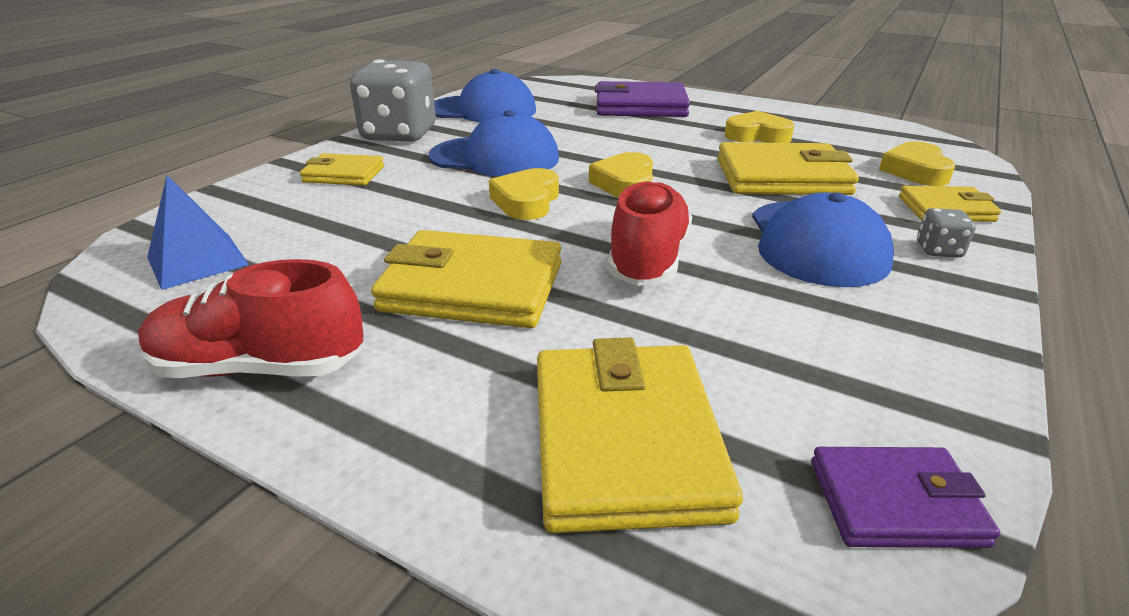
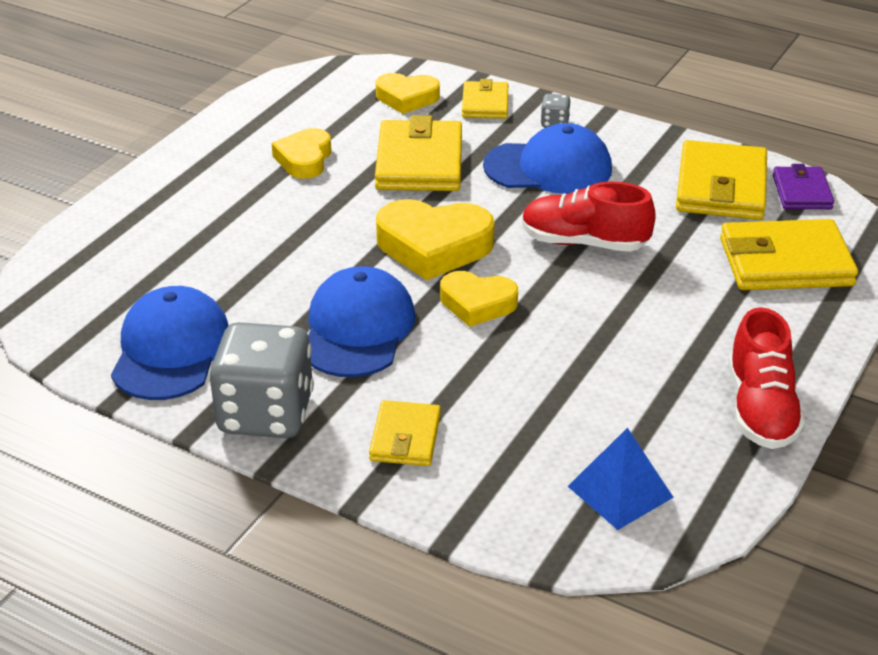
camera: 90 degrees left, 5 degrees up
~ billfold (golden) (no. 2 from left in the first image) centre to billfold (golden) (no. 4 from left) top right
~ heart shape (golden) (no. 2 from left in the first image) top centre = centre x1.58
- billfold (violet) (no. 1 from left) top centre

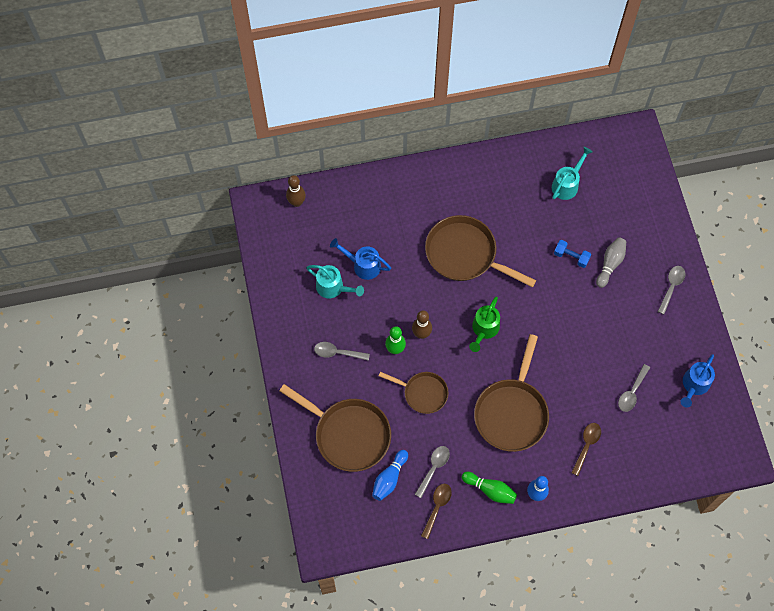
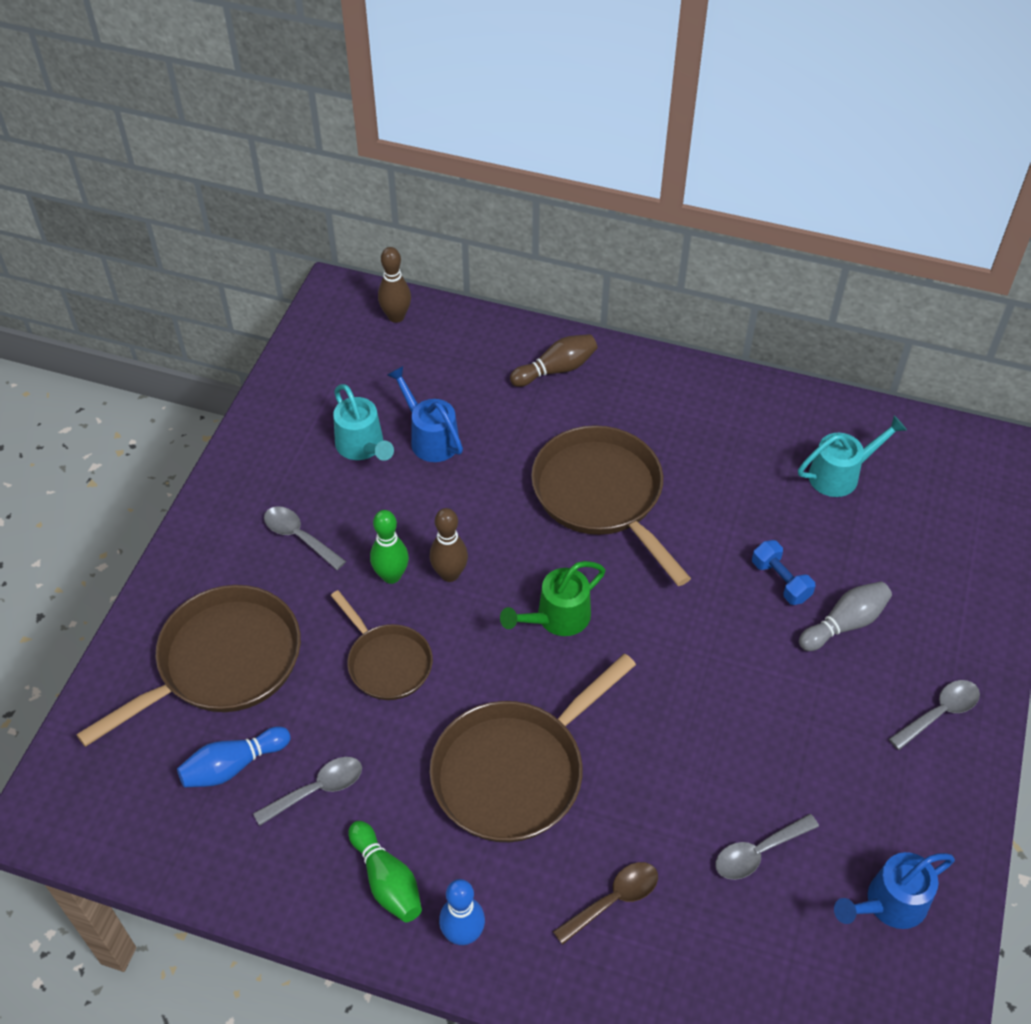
camera: 30 degrees right, 15 degrees down
~ frying pan (brown) (no. 1 from left) bottom centre = middle left 105 degrees counterclockwise
- spoon (brown) (no. 1 from left) bottom centre
+ tenpin (brown) (no. 3 from left) centre

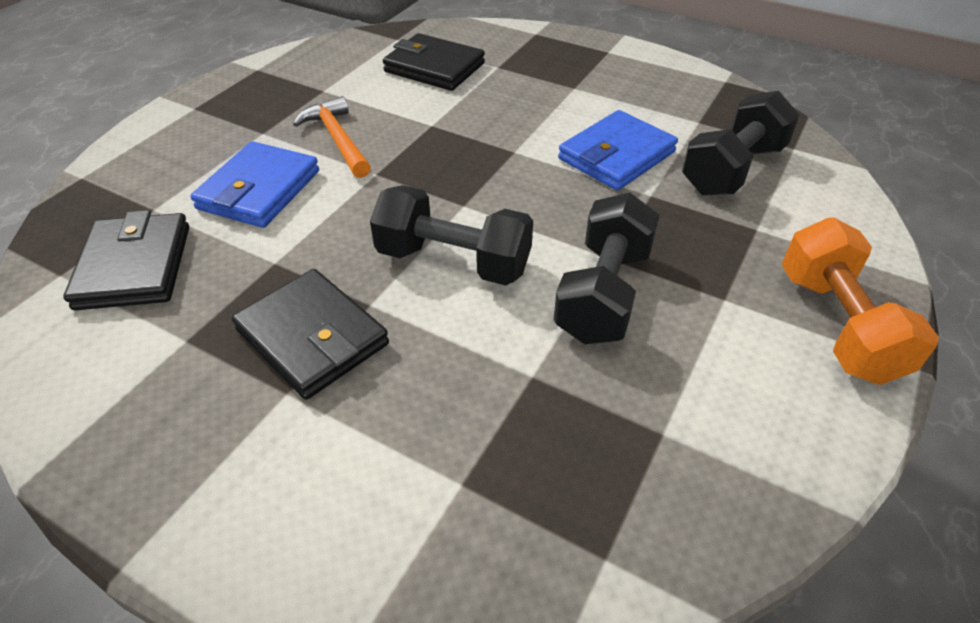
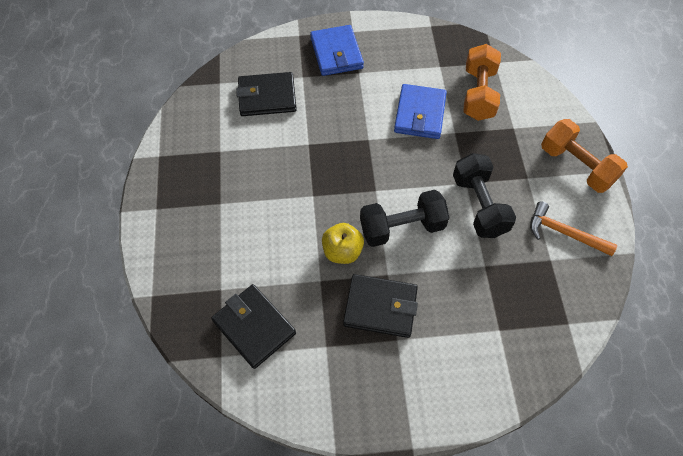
camera: 35 degrees left, 15 degrees up
~ billfold (blue) (no. 1 from left) top left to top centre
~ hammer (orange) top centre to middle right
~ dumbbell (jet-black) (no. 3 from left) top right to dumbbell (orange) (no. 1 from left) top right
+ toy apple (golden) centre

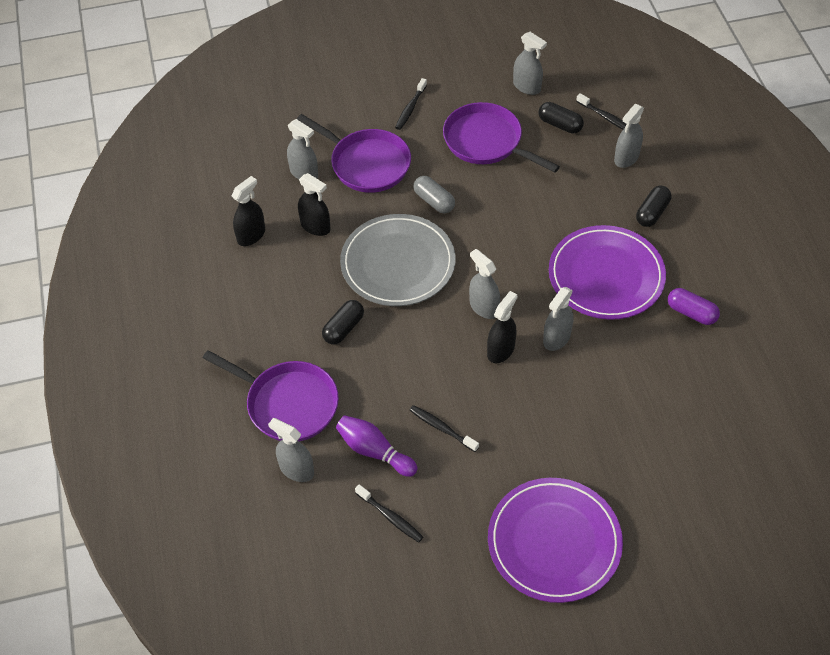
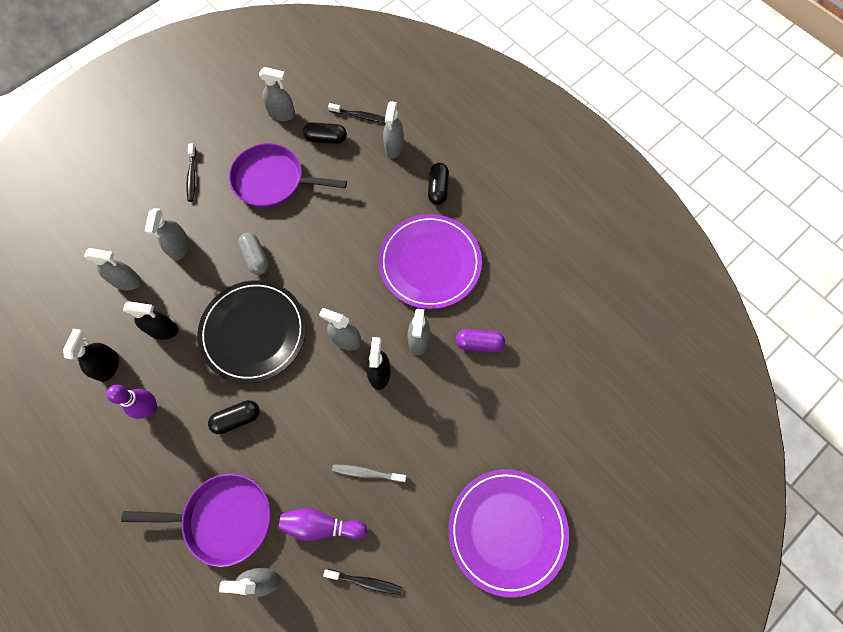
camera: 30 degrees left, 15 degrees up
~ frying pan (violet) (no. 2 from left) top centre to sprayer (ash-grey) (no. 2 from left) middle left
~ pill shape (jet-black) (no. 1 from left) centre = middle left 60 degrees clockwise
~ dinner plate (ash-grey) centre to dinner plate (jet-black) middle left
~ toothbrush (jet-black) (no. 3 from left) centre to toothbrush (ash-grey) bottom centre
~ pill shape (ash-grey) top centre = middle left 45 degrees clockwise
~ pill shape (violet) middle right to centre
+ tenpin (violet) (no. 1 from left) middle left

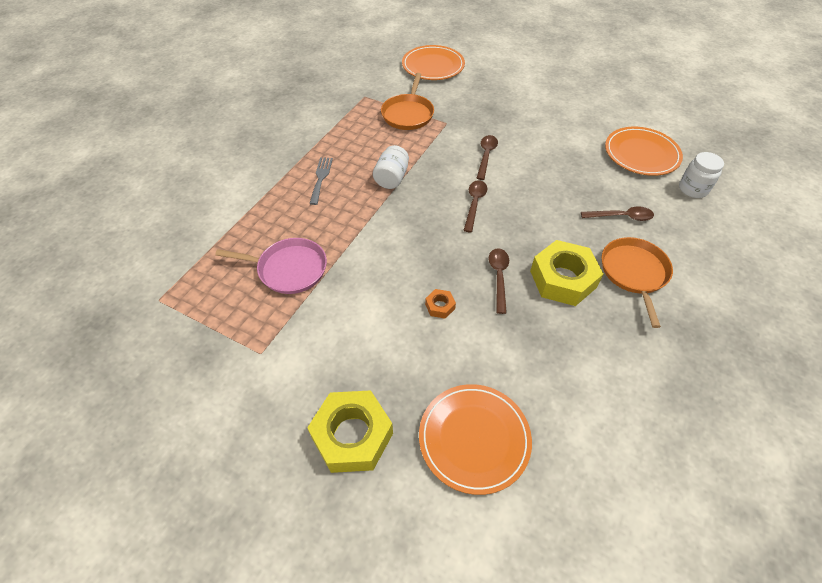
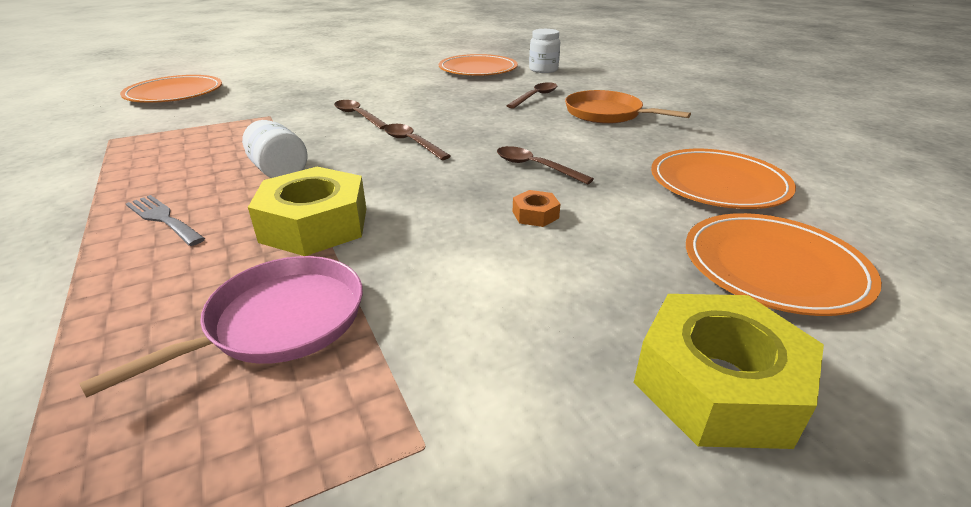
camera: 55 degrees left, 20 degrees down
- frying pan (orange) (no. 1 from left) top centre
~ hex nut (golden) (no. 2 from left in the first image) middle right to hex nut (golden) (no. 1 from left) middle left
+ dinner plate (orange) (no. 3 from left) middle right

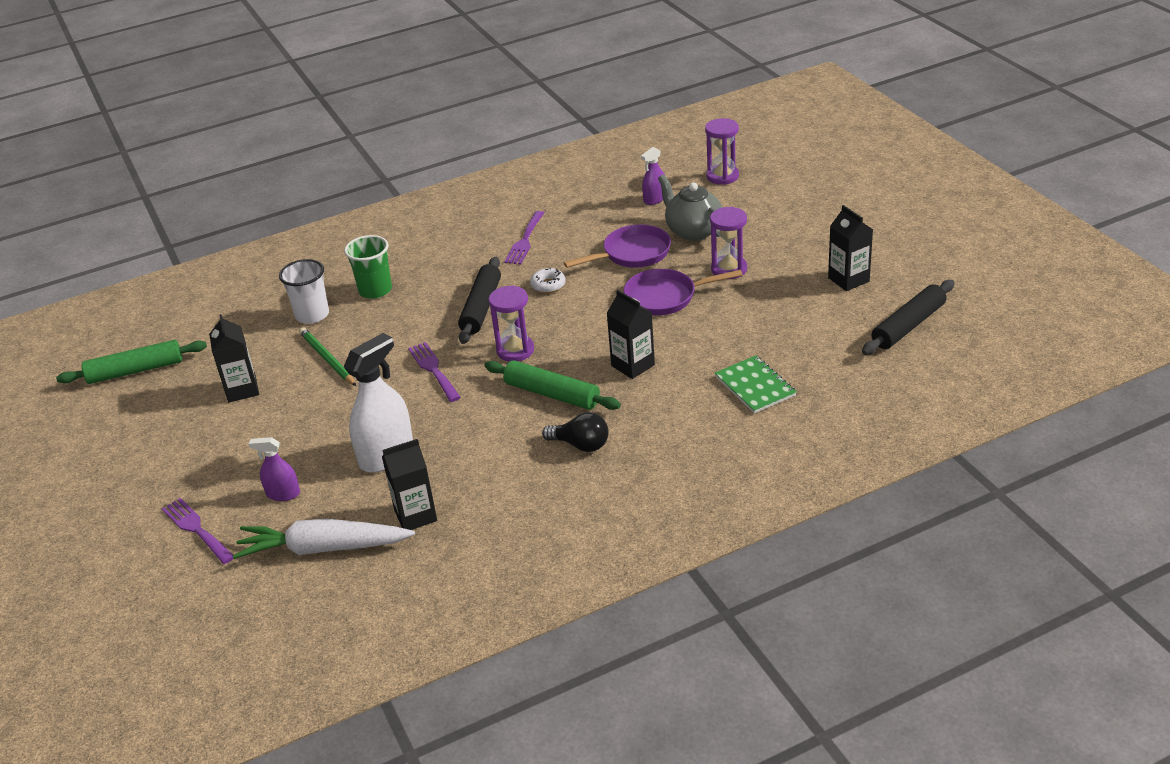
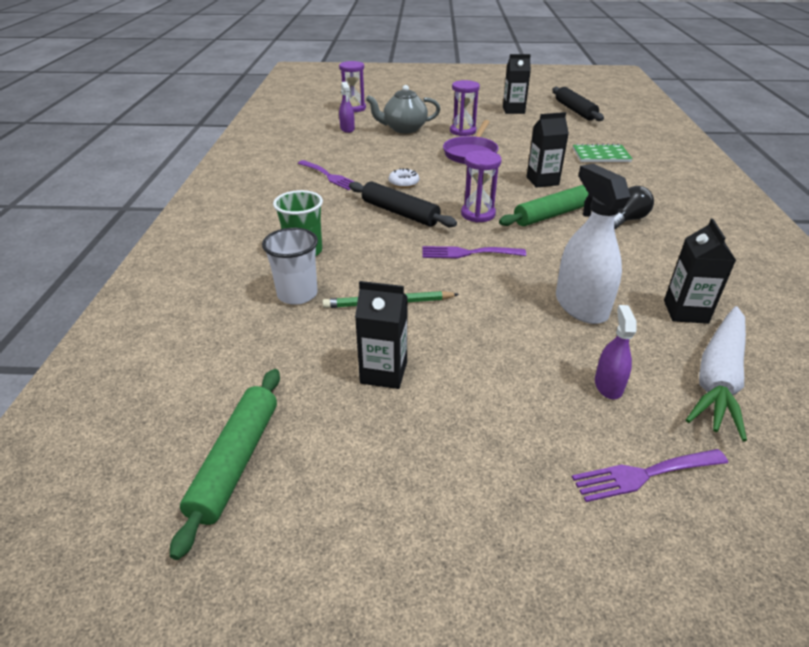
camera: 65 degrees left, 0 degrees up
~ sprayer (violet) (no. 1 from left in the first image) middle left = middle right 150 degrees clockwise
- frying pan (violet) (no. 1 from left) top centre

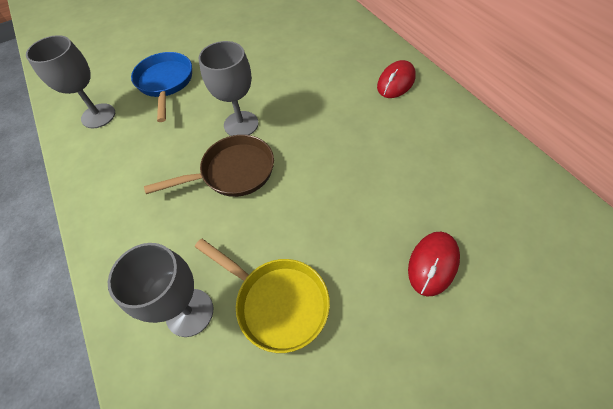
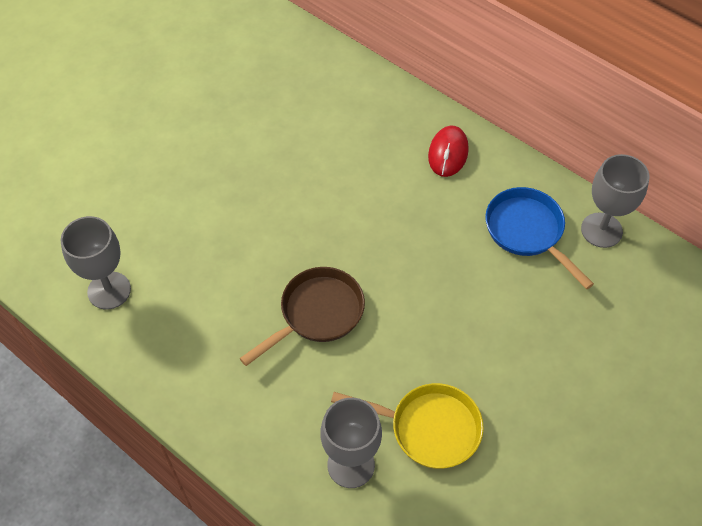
camera: 25 degrees left, 0 degrees up
~ frying pan (blue) top left to middle right
~ goblet (ash-grey) (no. 3 from left) top centre to middle right
- computer mouse (scarlet) (no. 2 from left) middle right

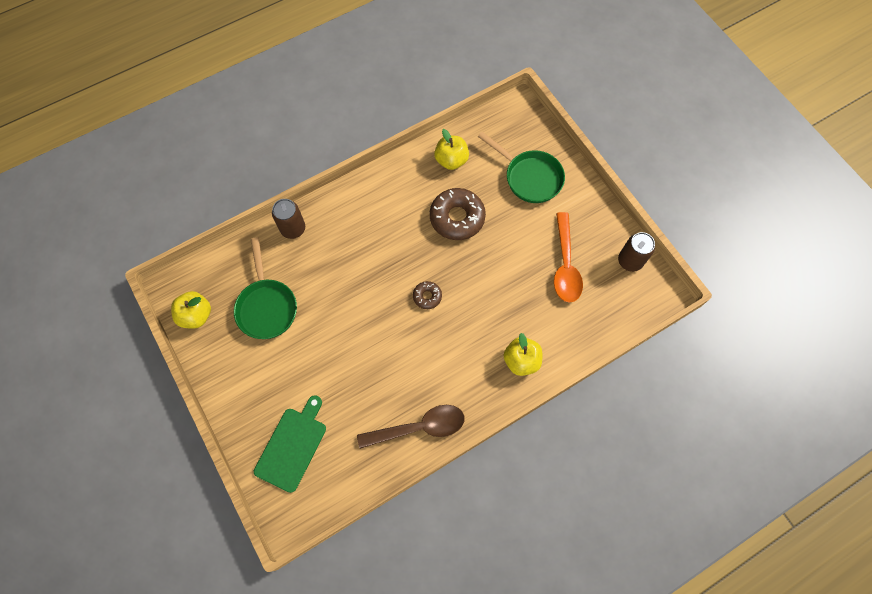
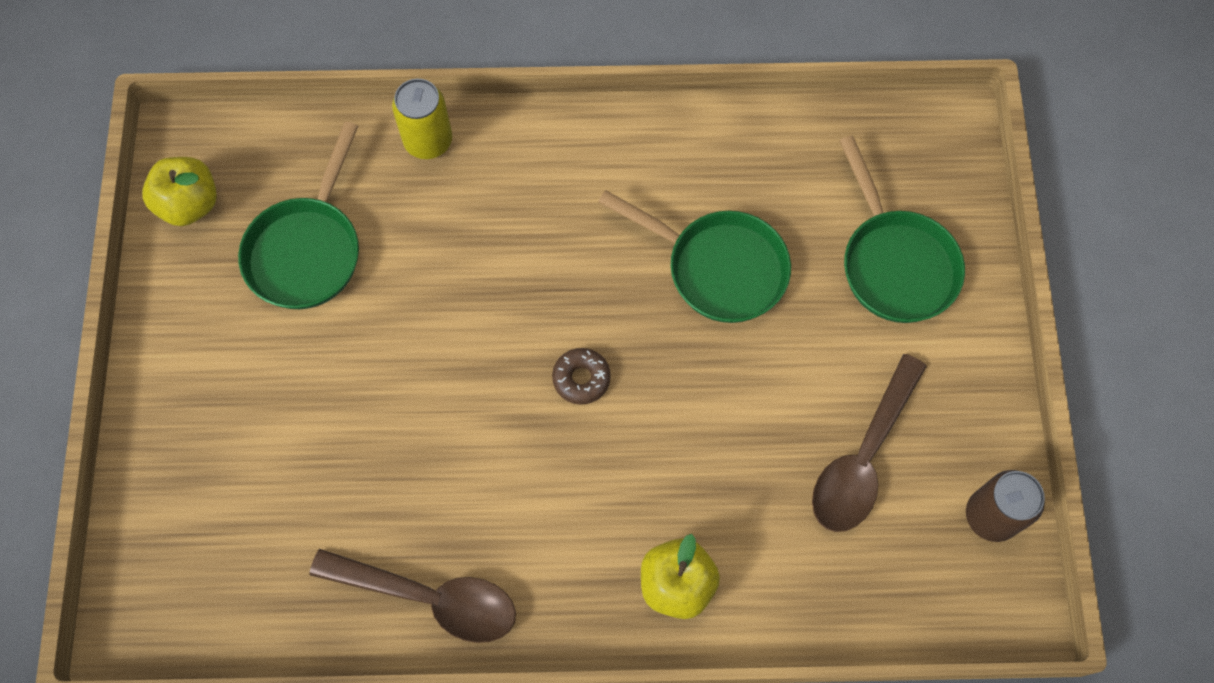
camera: 30 degrees right, 0 degrees up
- bread board (leaf-green) bottom left
~ tin (brown) (no. 1 from left) middle left to tin (golden) top centre
~ glazed donut (brown) (no. 2 from left) centre to frying pan (leaf-green) (no. 2 from left) centre
- toy apple (golden) (no. 2 from left) top centre
~ spoon (orange) centre to spoon (brown) (no. 2 from left) middle right

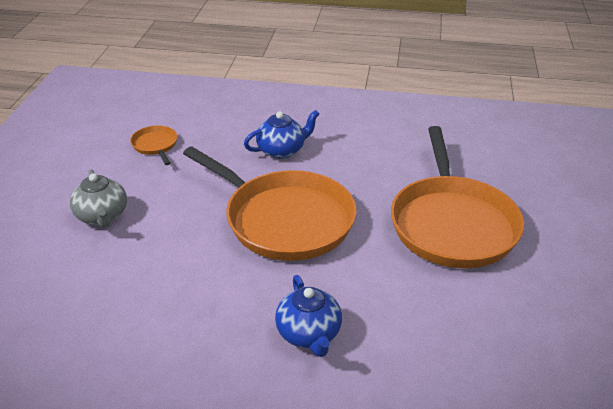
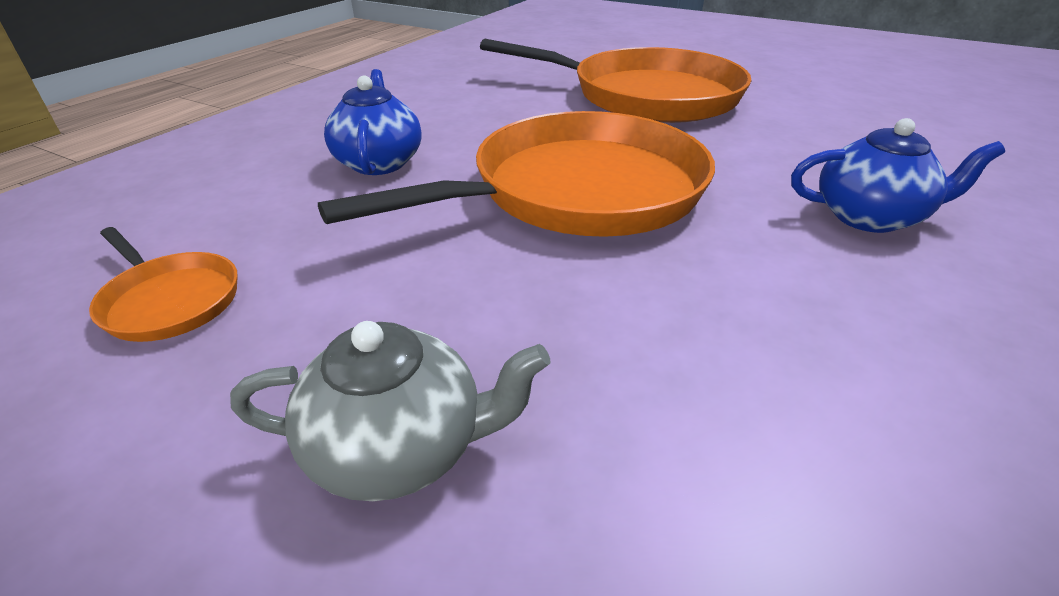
camera: 70 degrees left, 0 degrees up
~ frying pan (orange) (no. 1 from left) middle left = middle left 135 degrees counterclockwise

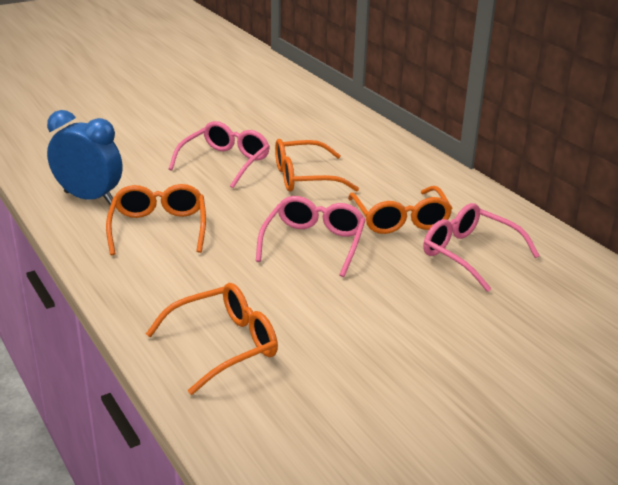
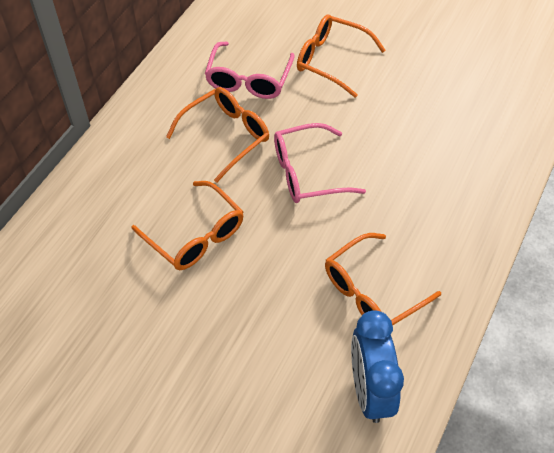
camera: 120 degrees left, 25 degrees up
~ glasses (orange) (no. 2 from left in the first image) bottom centre to glasses (orange) (no. 3 from left) top centre
- glasses (pink) (no. 1 from left) top centre

